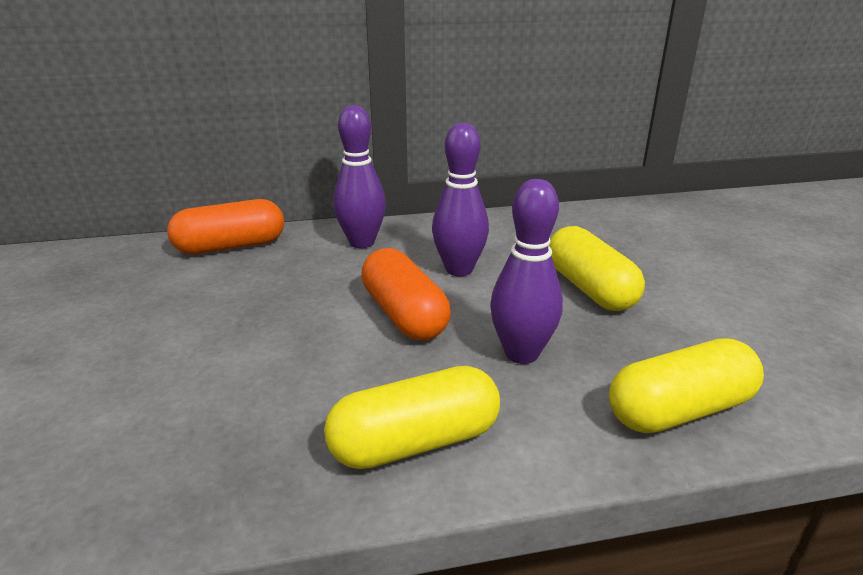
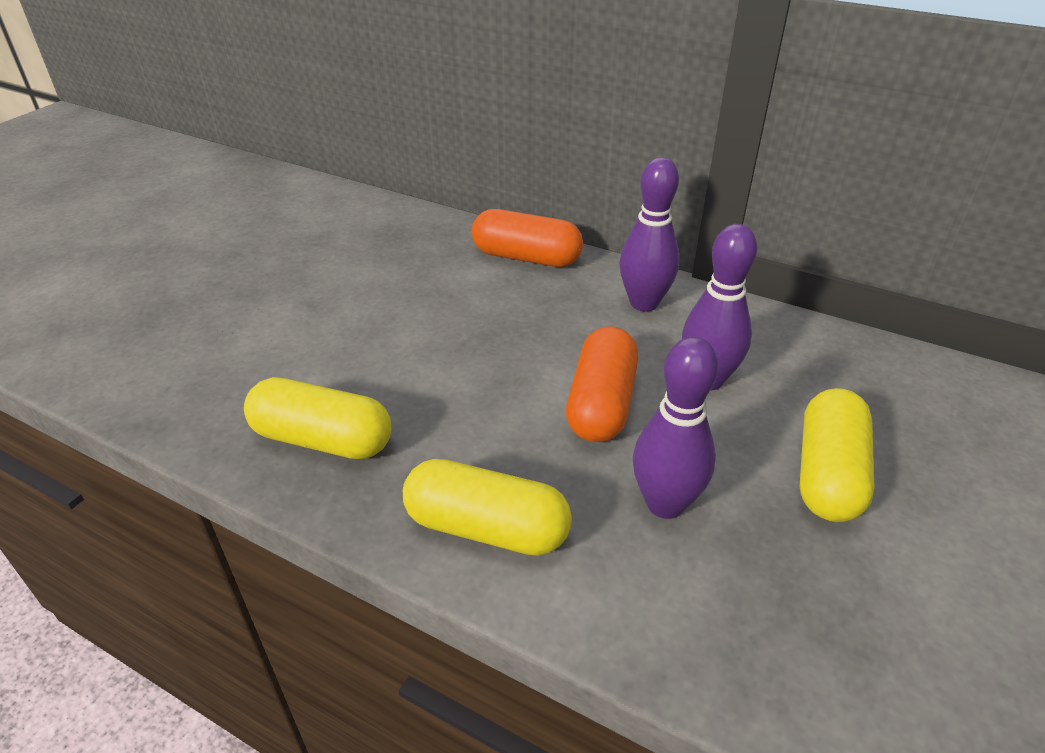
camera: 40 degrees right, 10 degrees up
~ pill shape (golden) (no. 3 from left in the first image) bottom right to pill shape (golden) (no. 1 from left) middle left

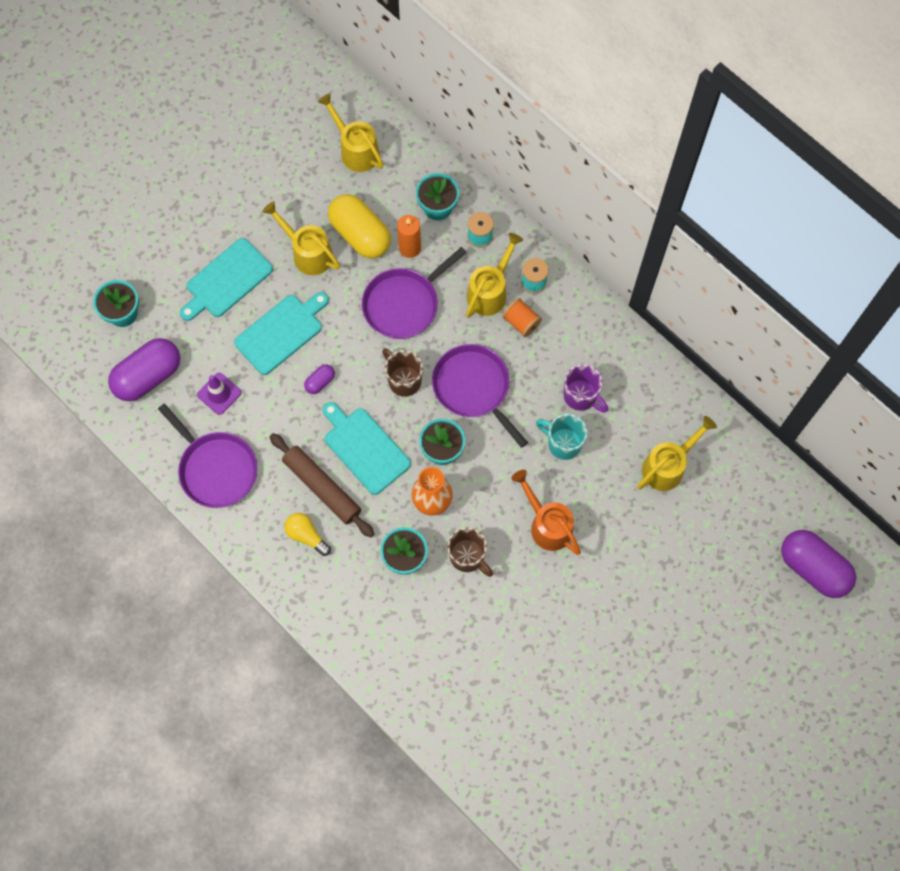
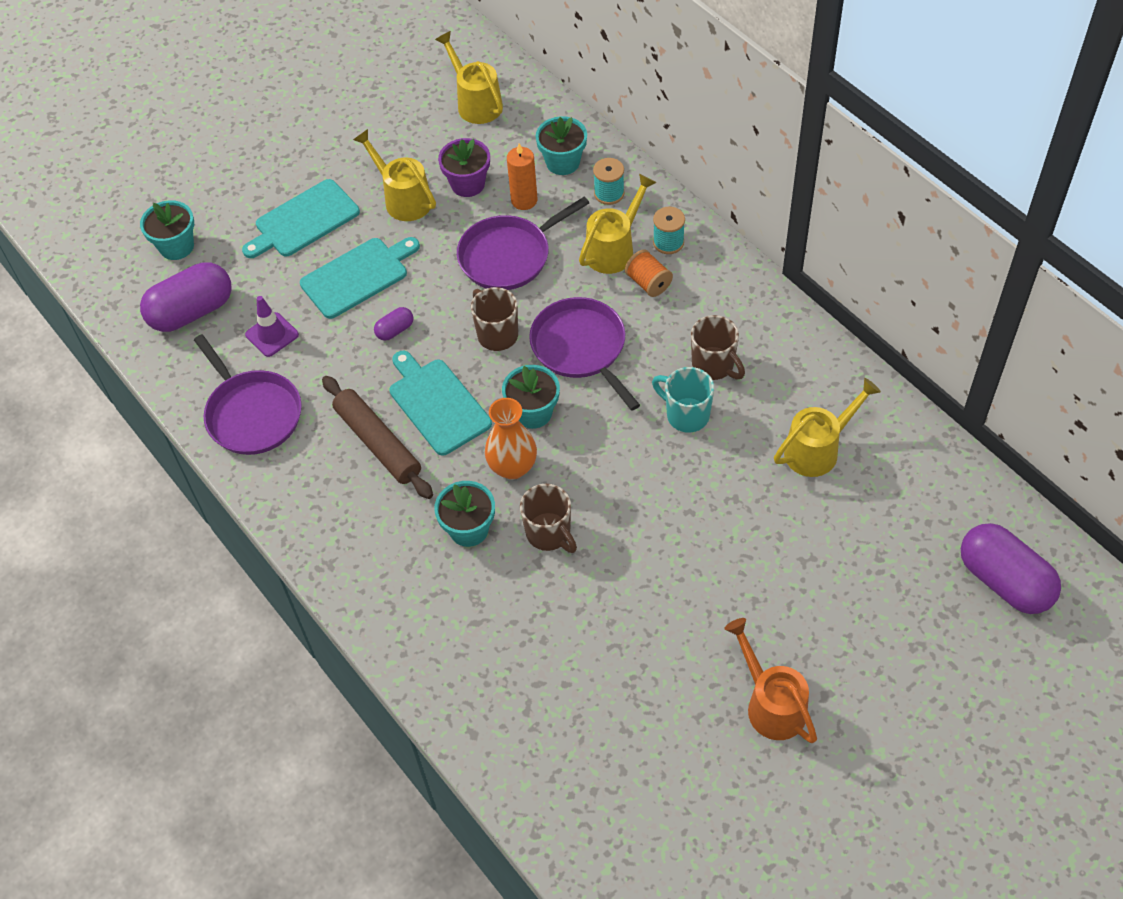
camera: 10 degrees right, 15 degrees down
- lightbulb (golden) centre
~ pill shape (golden) top centre to potted plant (violet) top centre
~ watering pot (orange) centre to bottom right
~ tea mug (violet) centre to tea mug (brown) (no. 3 from left) centre

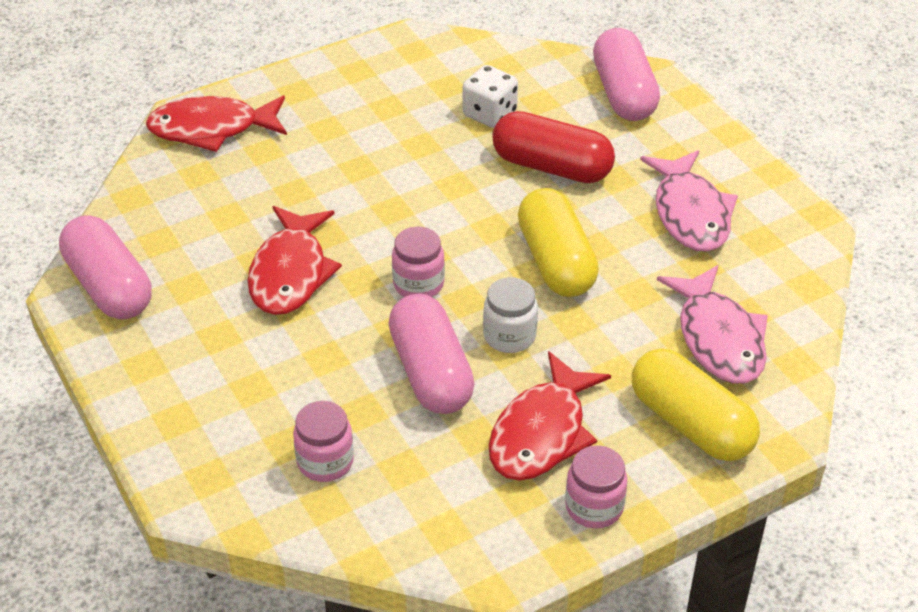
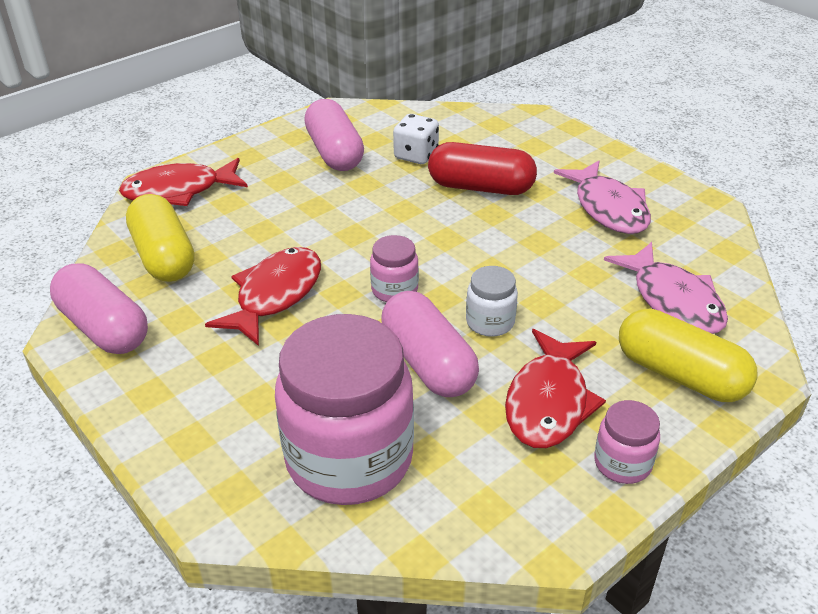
camera: 10 degrees left, 5 degrees down
~ fish (scarlet) (no. 2 from left) middle left = middle left 150 degrees counterclockwise
~ jam jar (pink) (no. 1 from left) bottom centre = centre x2.22
~ pill shape (golden) (no. 1 from left) centre to middle left
~ pill shape (pink) (no. 3 from left in the first image) top right to pill shape (pink) (no. 2 from left) top centre

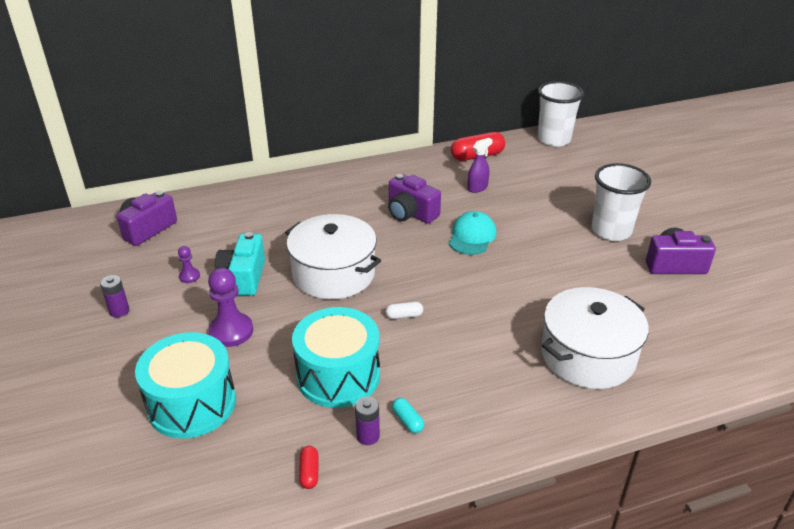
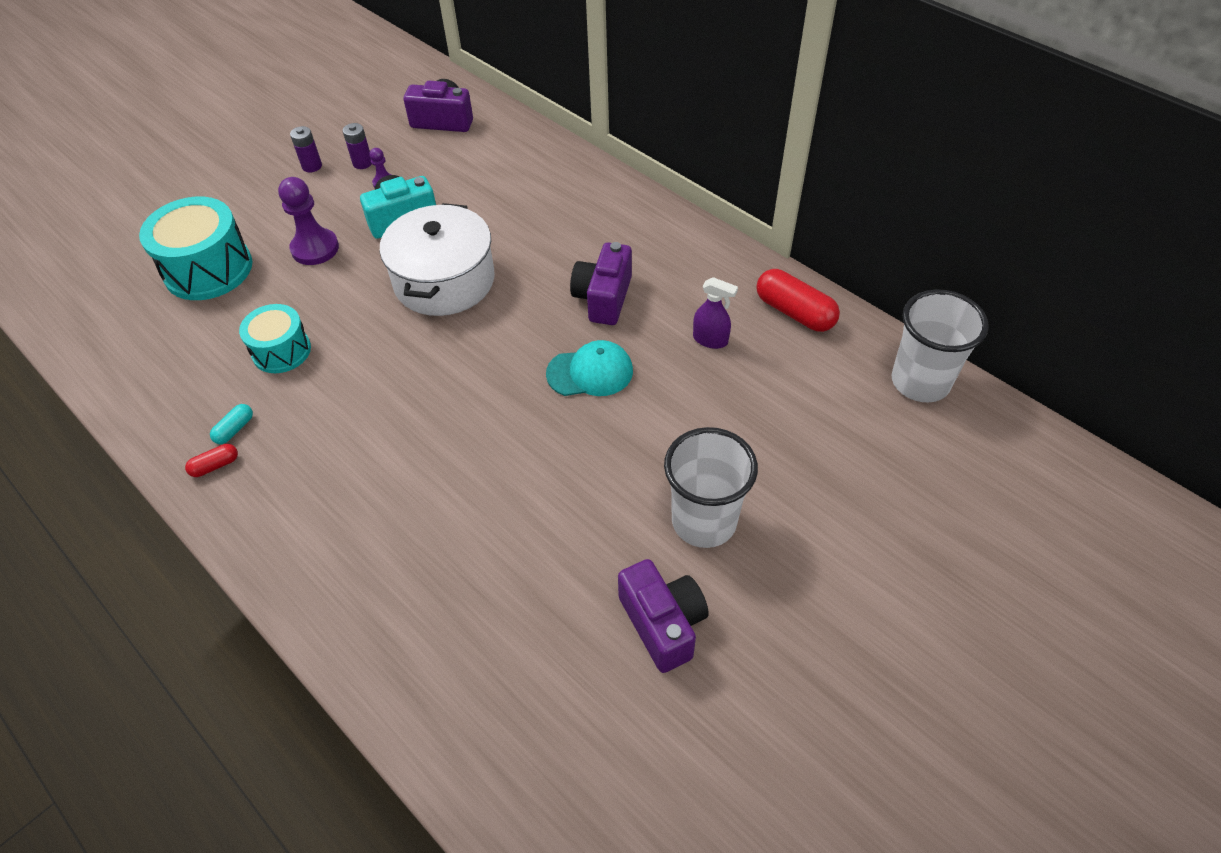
camera: 65 degrees right, 15 degrees up
~ drum (aqua) (no. 2 from left) bottom centre = middle left x0.62
~ pill shape (scarlet) (no. 1 from left) bottom centre to middle left
~ power cell (violet) (no. 2 from left) bottom centre to top left
- pill shape (pure white) centre
- pot (pure white) (no. 2 from left) middle right

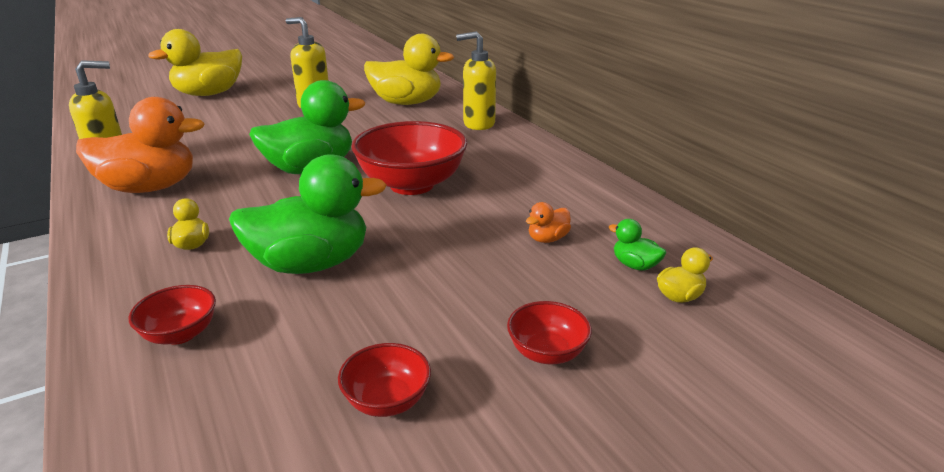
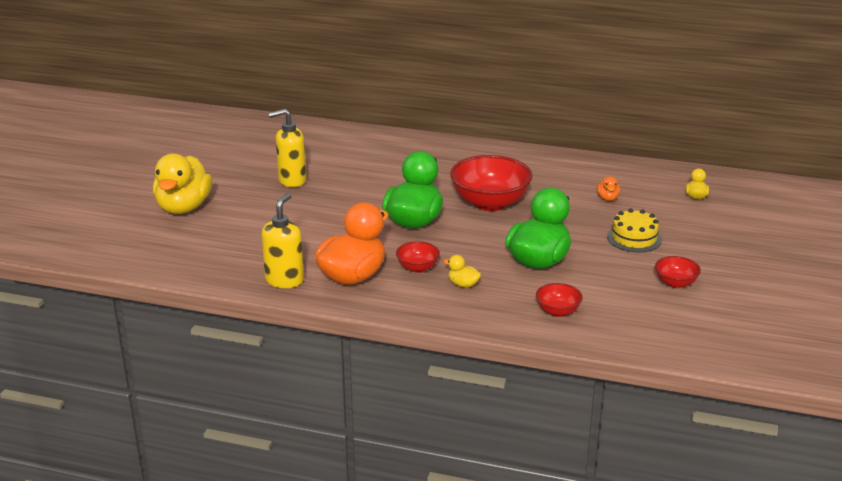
camera: 45 degrees left, 0 degrees up
- toy duck (golden) (no. 3 from left) top centre
- soap pump (golden) (no. 3 from left) top centre
~ deep dish (scarlet) (no. 4 from left in the first image) bottom centre to deep dish (scarlet) (no. 1 from left) centre
- toy duck (leaf-green) (no. 3 from left) middle right
+ gateau (golden) middle right

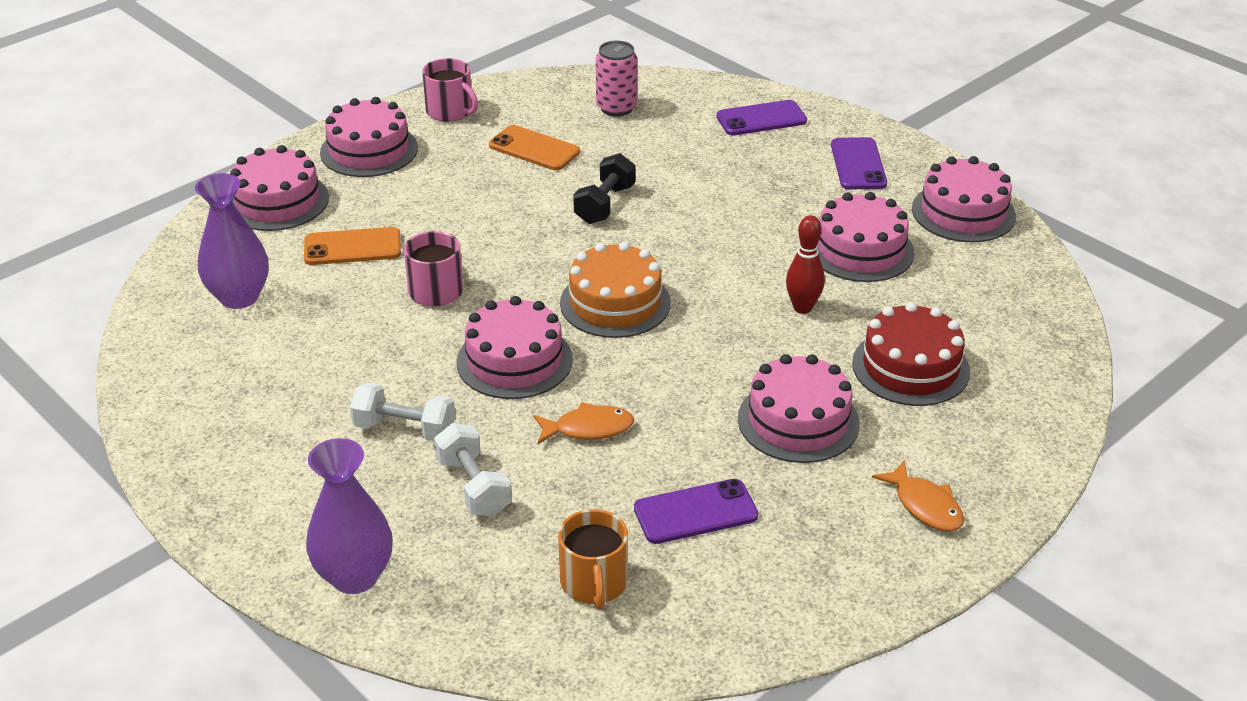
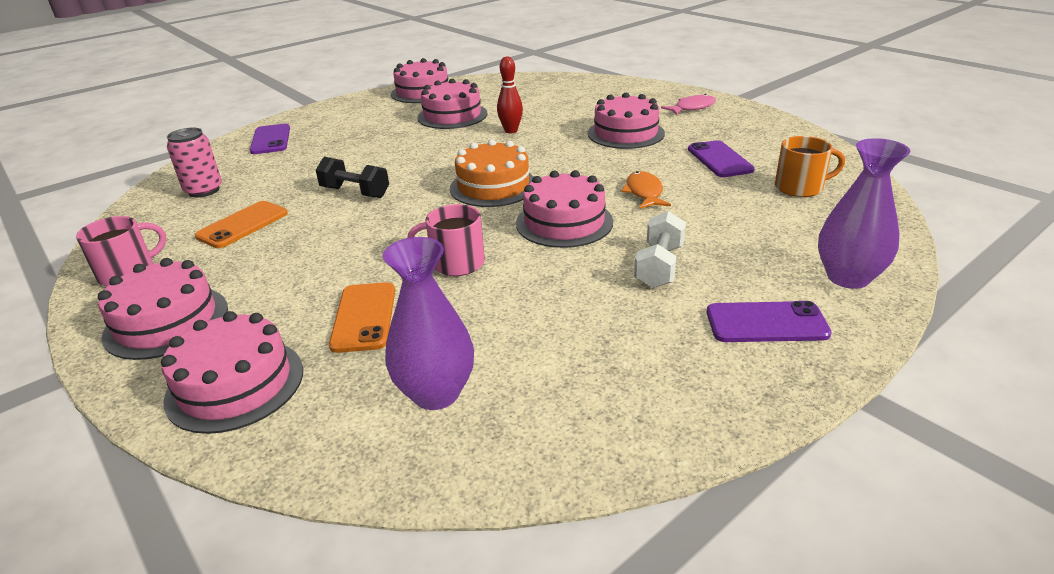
camera: 85 degrees left, 5 degrees down
- dumbbell (pure white) (no. 2 from left) bottom centre
~ smartphone (violet) (no. 3 from left) top right to middle right
- gateau (scarlet) middle right
~ fish (orange) (no. 2 from left) bottom right to fish (pink) top centre

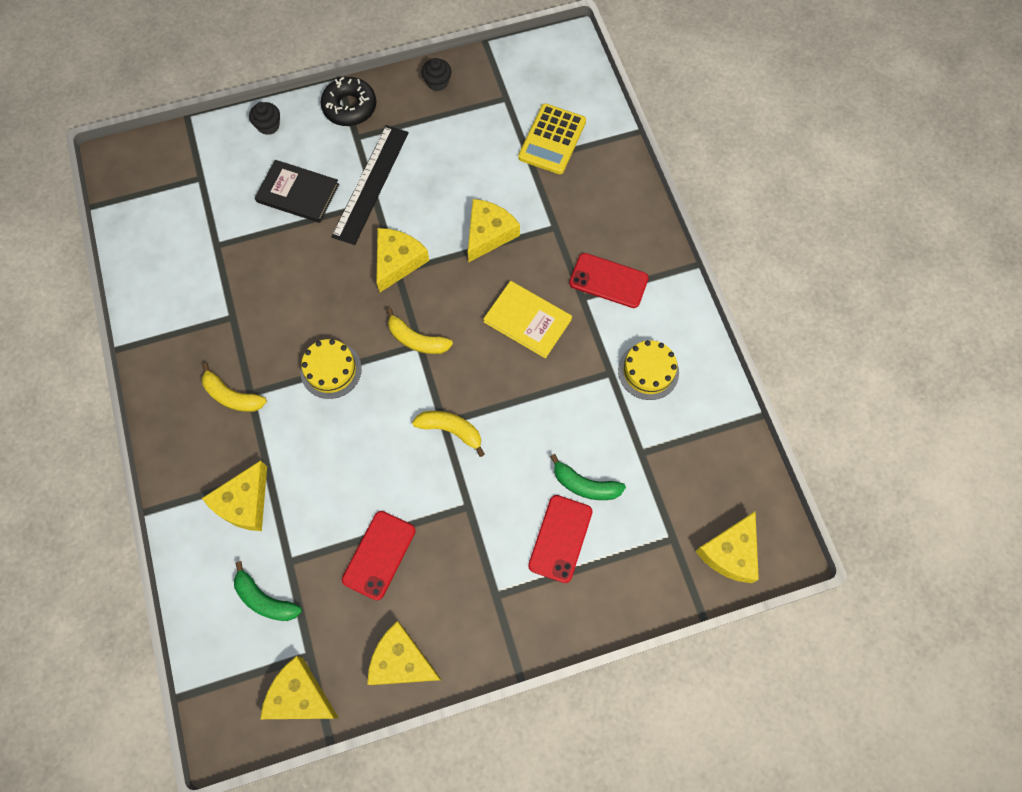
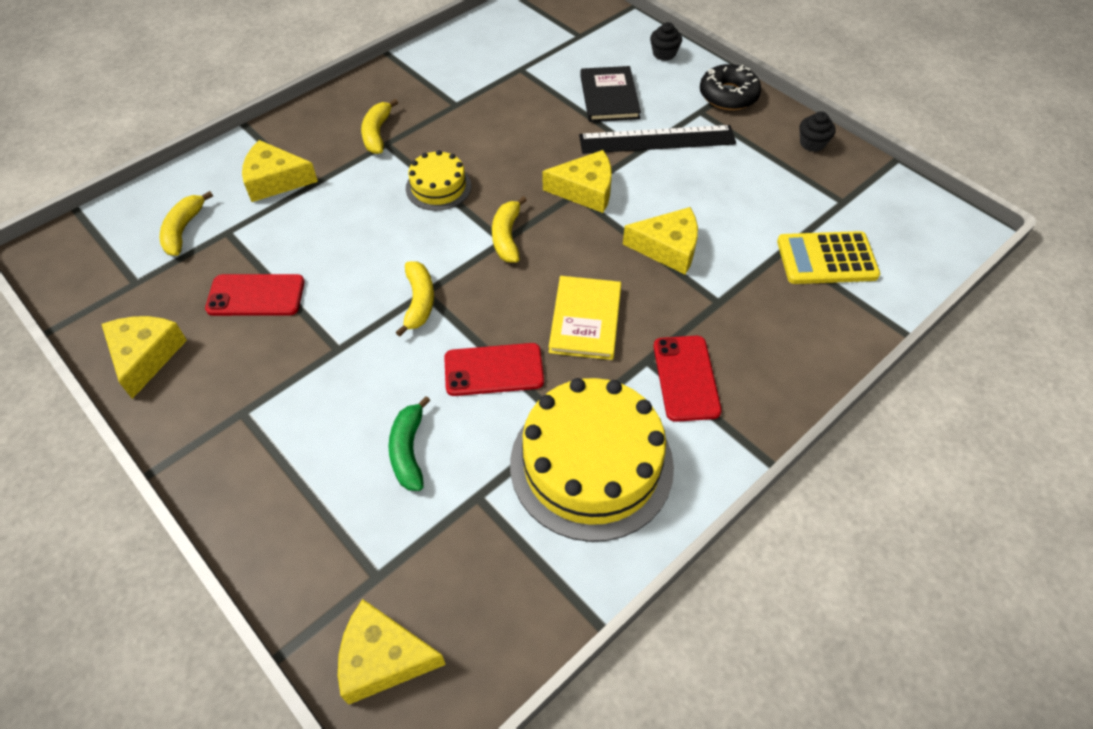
camera: 65 degrees right, 15 degrees down
~ toy banana (leaf-green) (no. 1 from left) bottom left to toy banana (golden) (no. 1 from left) top left
- piece of cheese (golden) (no. 2 from left) bottom left
~ smartphone (scarlet) (no. 2 from left) bottom centre to centre
~ gateau (golden) (no. 2 from left) centre = centre x1.95

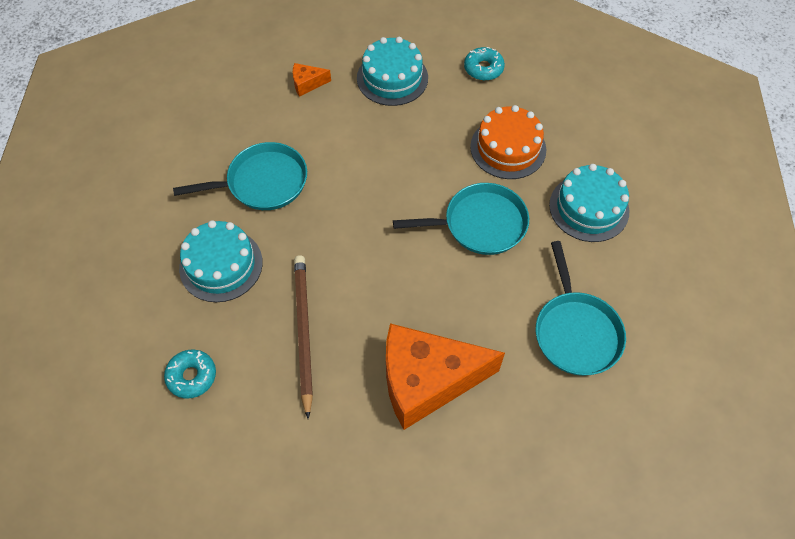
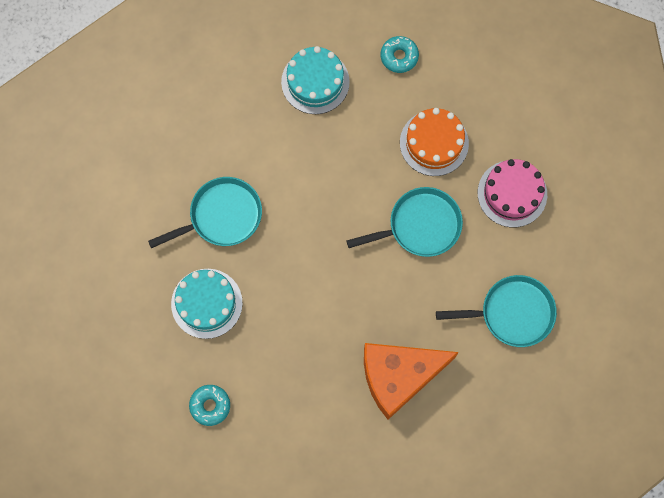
camera: 10 degrees left, 15 degrees up
- piece of cheese (orange) (no. 1 from left) top centre
- lead pencil (brown) centre
~ frying pan (aqua) (no. 3 from left) middle right = middle right 75 degrees counterclockwise
~ gateau (aqua) (no. 3 from left) middle right to gateau (pink) middle right

